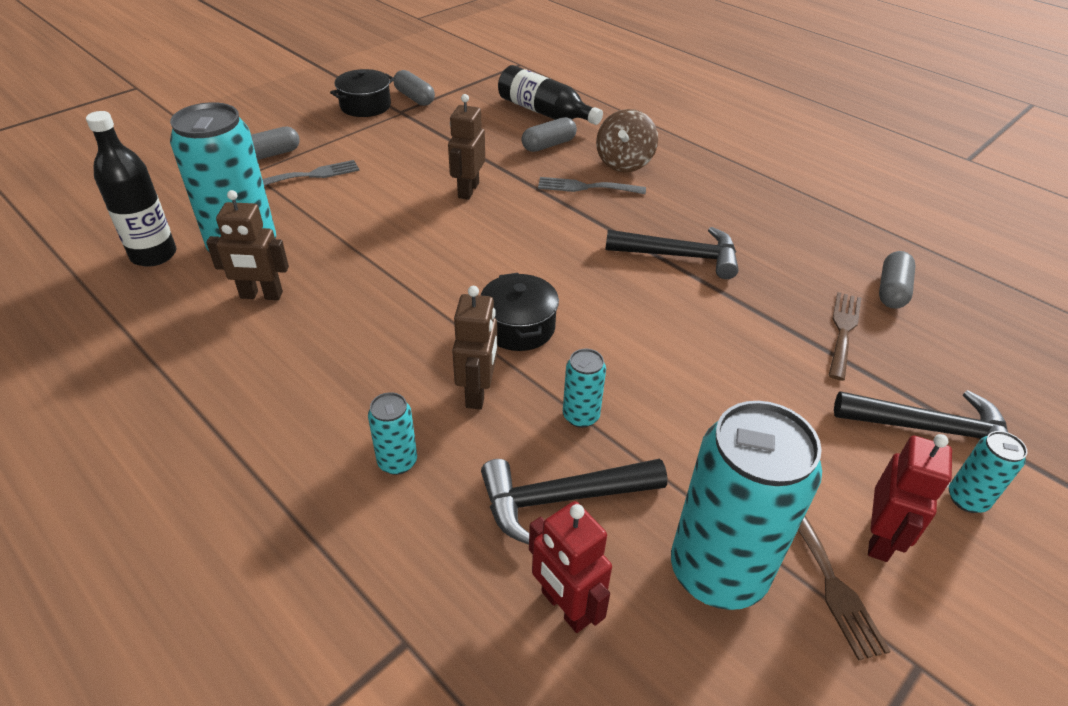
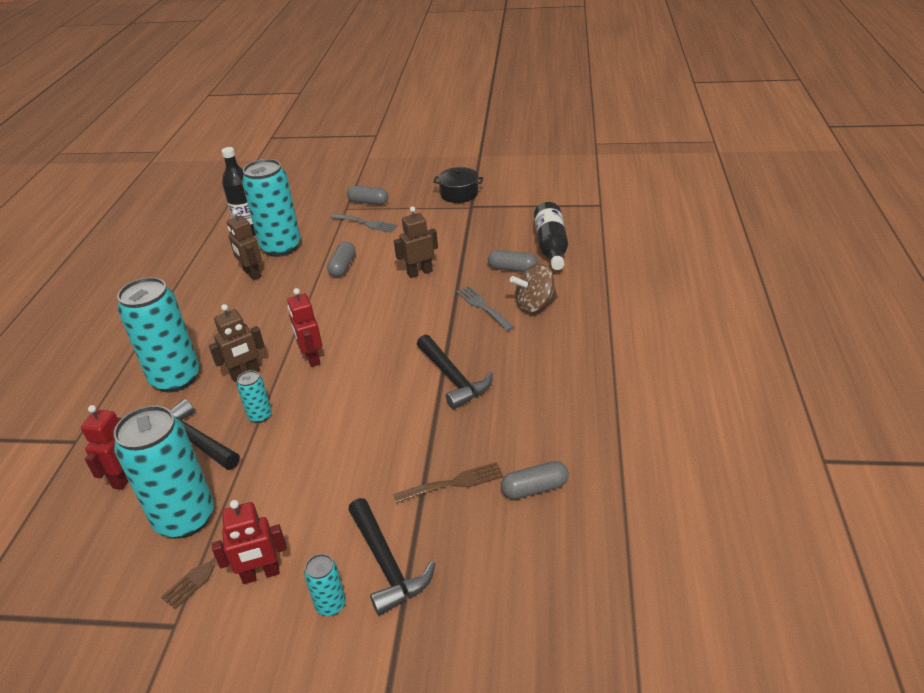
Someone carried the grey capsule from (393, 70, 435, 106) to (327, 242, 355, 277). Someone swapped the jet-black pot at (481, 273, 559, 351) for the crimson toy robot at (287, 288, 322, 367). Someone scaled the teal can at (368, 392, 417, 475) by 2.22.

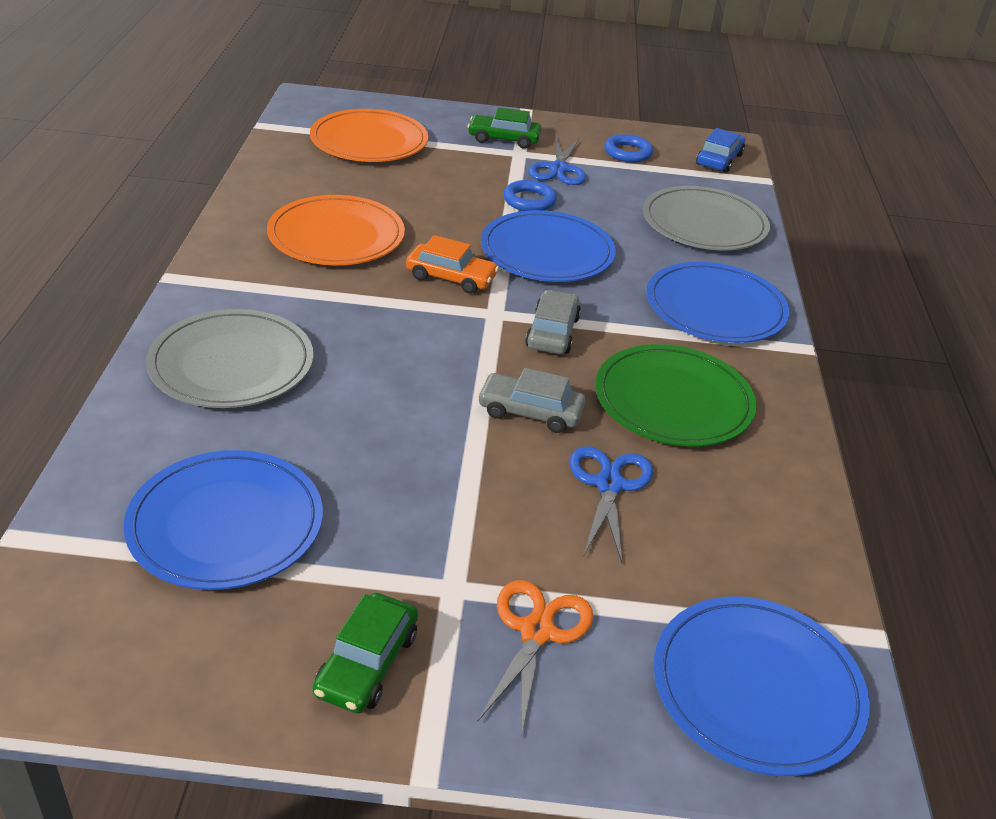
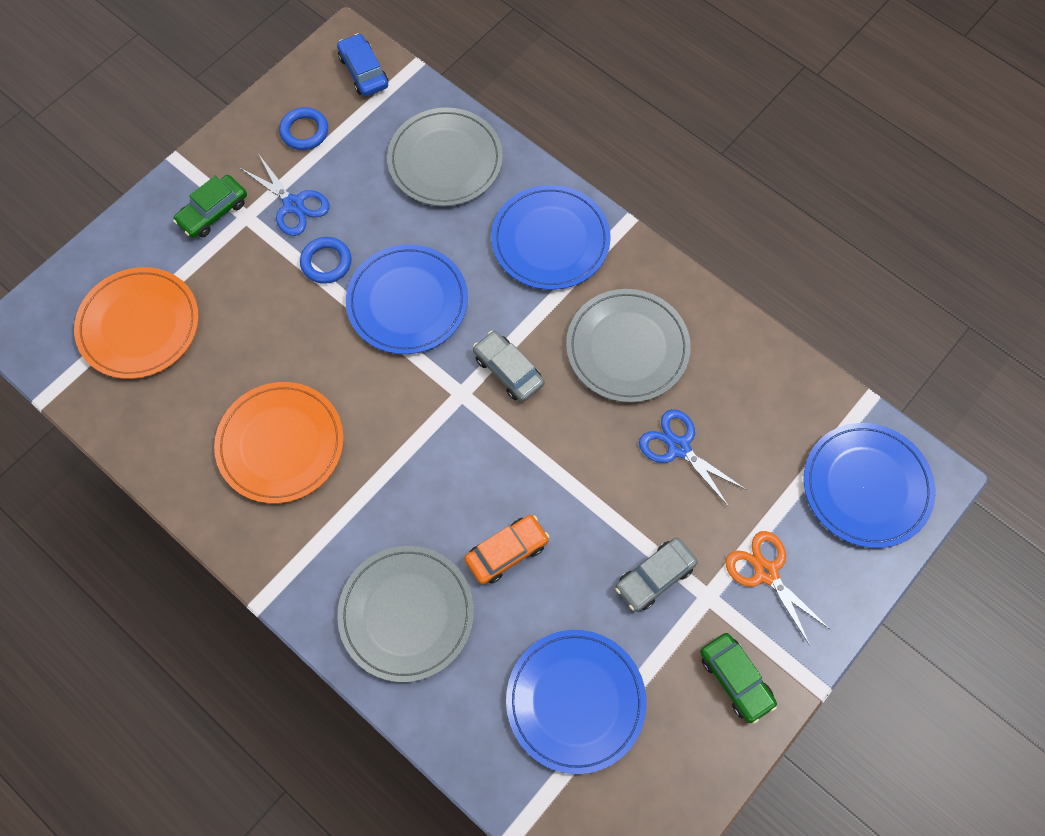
Someone carried the orange toy car from (406, 235, 499, 294) to (464, 515, 549, 584). Someone carried the grey toy car from (477, 368, 586, 433) to (615, 538, 698, 612). Someone repainted the green plate at (595, 344, 756, 447), which became the grey plate at (566, 289, 691, 403).

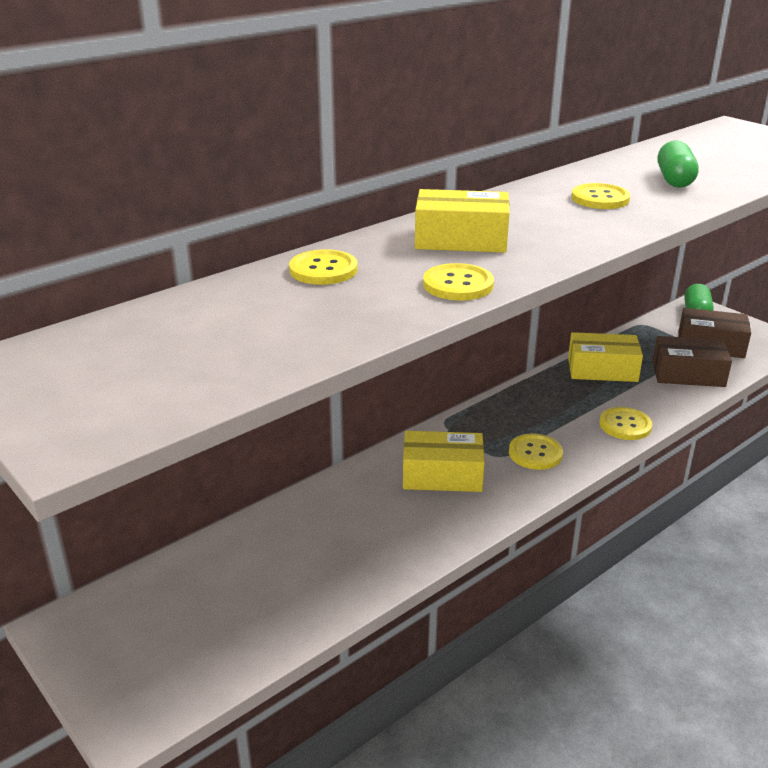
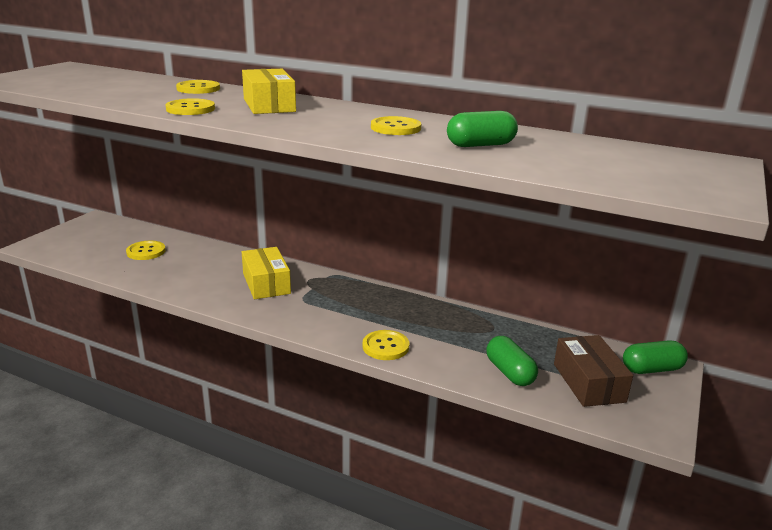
Someone took away the golden package at (568, 332, 643, 382). Someone carried the golden shirt button from (509, 433, 563, 470) to (126, 241, 166, 260). Someone swapped the dark brown package at (652, 336, 732, 387) for the green capsule at (486, 336, 538, 386).

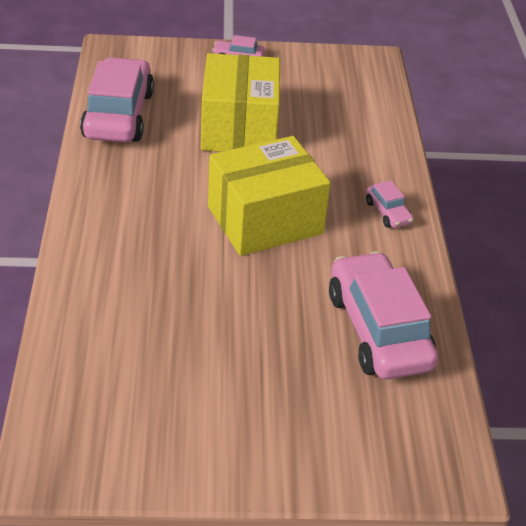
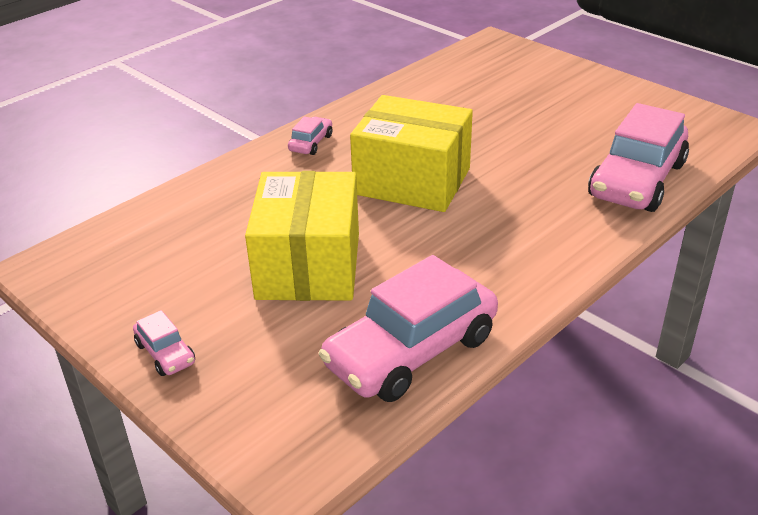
Someone carried the rosy toy car from (329, 251, 438, 379) to (588, 103, 689, 212). Someone rotated the golden package at (201, 53, 280, 152) by 45 degrees counterclockwise.

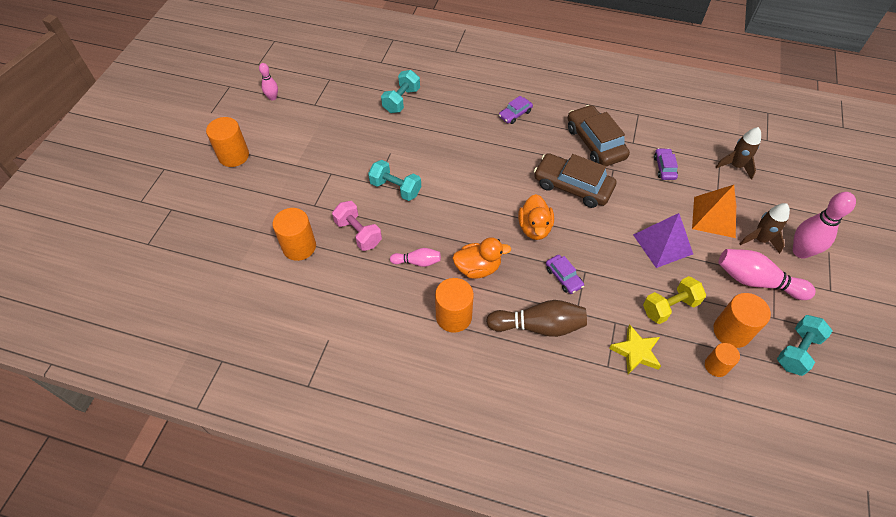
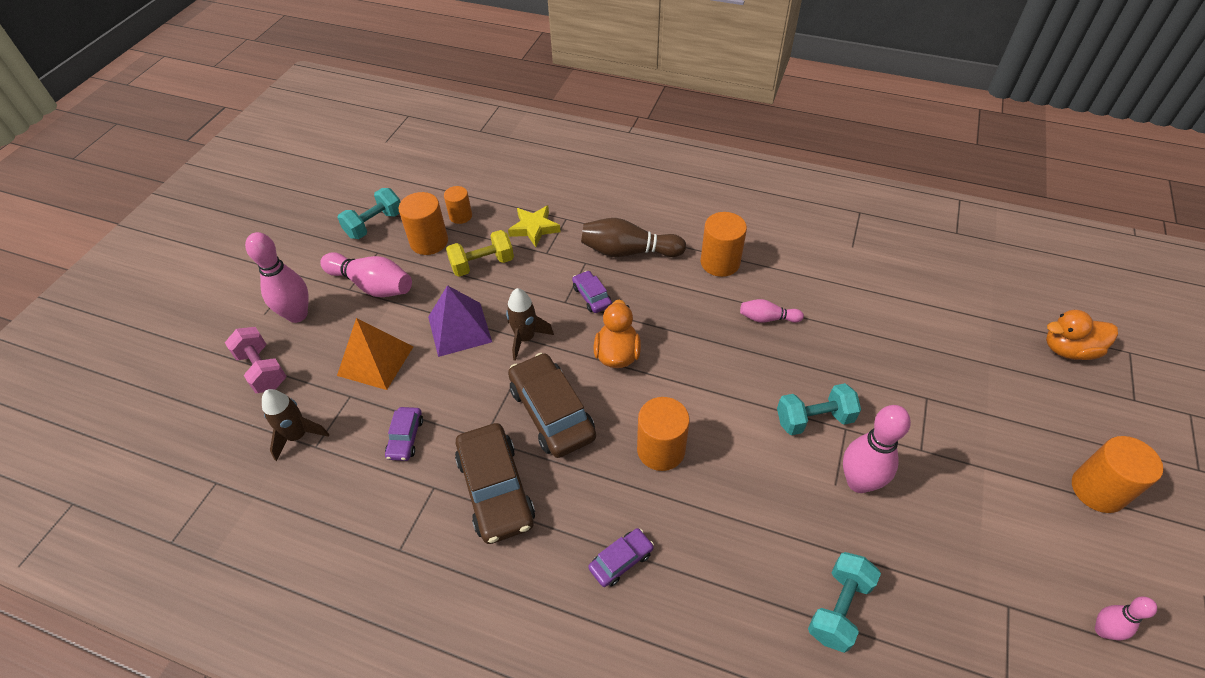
Someone put down the rosy skittle at (843, 405, 911, 493). Someone carried the orange cylinder shape from (273, 208, 316, 261) to (637, 397, 690, 471). Someone carried the rosy free weight from (332, 201, 382, 251) to (225, 327, 286, 393). Someone carried the orange duck from (452, 237, 511, 279) to (1046, 310, 1118, 360). Someone carried the dark brown toy rocket from (740, 203, 790, 254) to (506, 288, 554, 361). Someone rotated the teal free weight at (368, 160, 421, 201) by 45 degrees counterclockwise. Someone rotated the dark brown toy car at (534, 153, 616, 208) by 150 degrees counterclockwise.

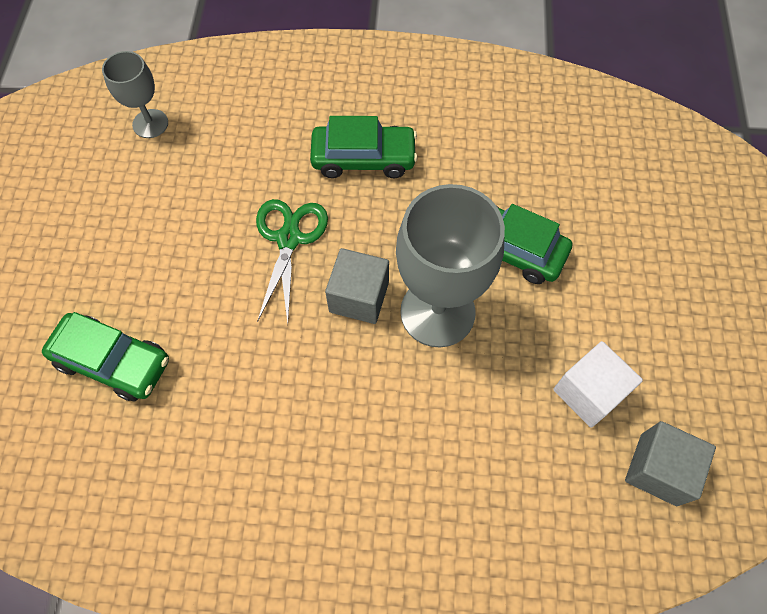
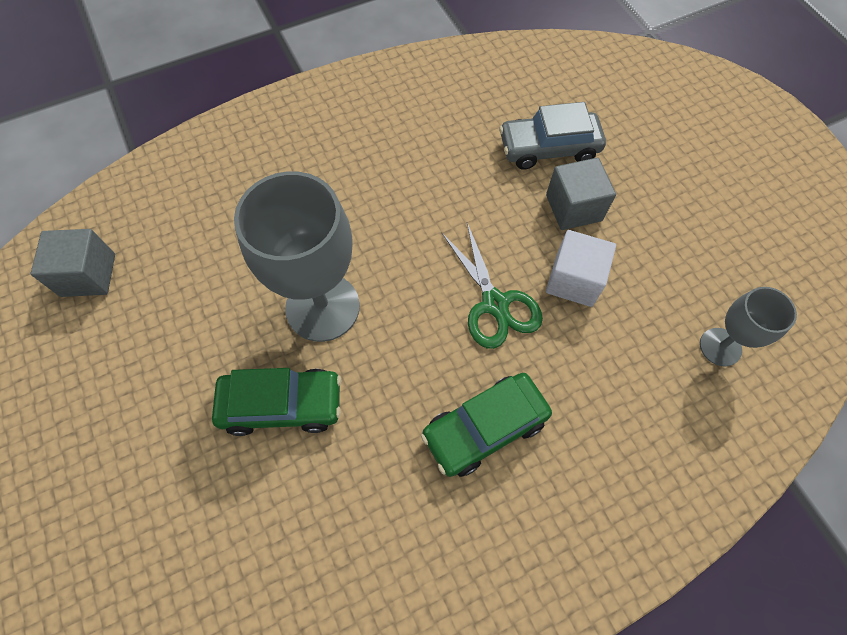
Someone carried the grey block from (325, 248, 389, 324) to (546, 158, 616, 230). Someone carried the white block from (553, 341, 643, 428) to (546, 230, 616, 307). Someone repainted the green toy car at (42, 312, 169, 401), which became the grey toy car at (499, 102, 606, 170).

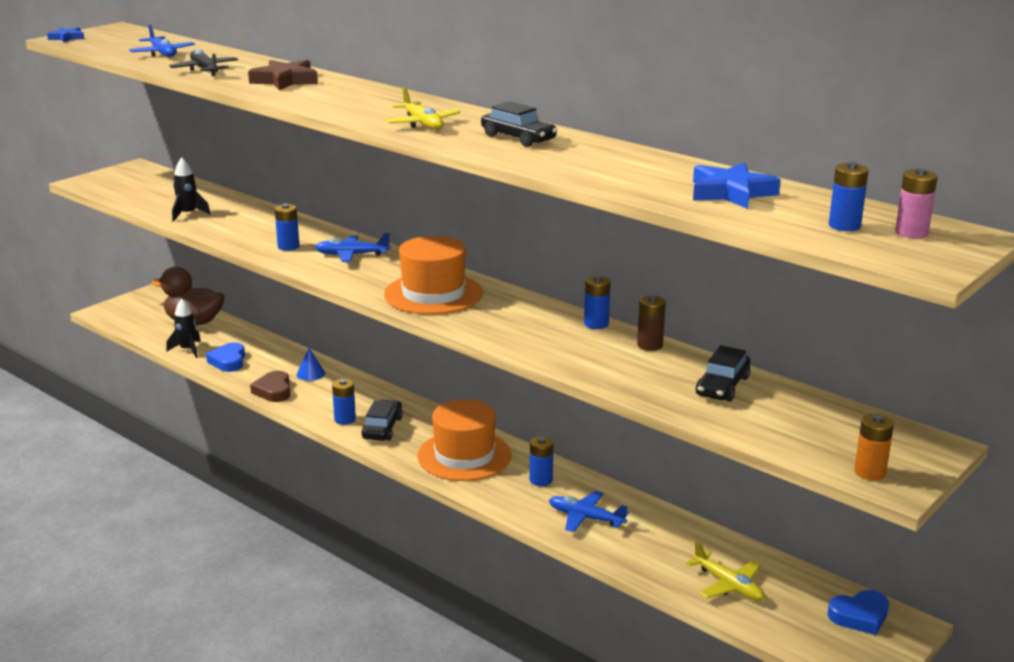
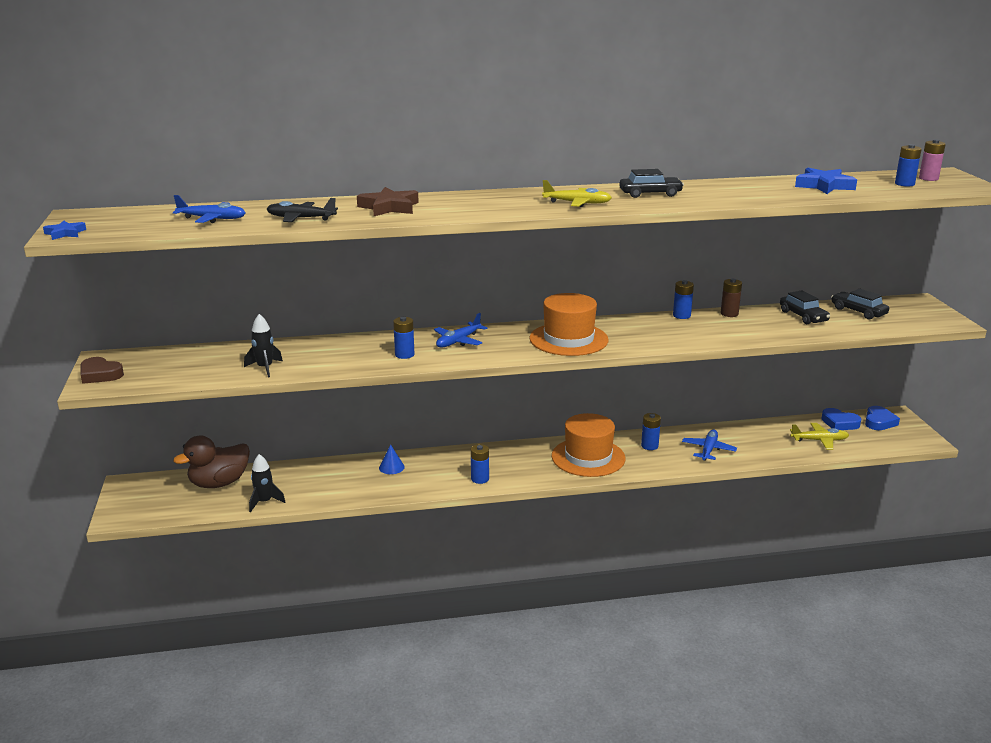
Someone took away the orange AA battery at (854, 414, 894, 480). Someone carried the cobalt heart from (206, 342, 245, 372) to (821, 408, 861, 430). Someone carried the dark brown heart from (250, 371, 290, 402) to (80, 357, 124, 384). Someone carried the jet-black toy car from (361, 400, 403, 441) to (831, 289, 889, 320). Someone rotated the cobalt aeroplane at (549, 491, 629, 532) by 135 degrees clockwise.

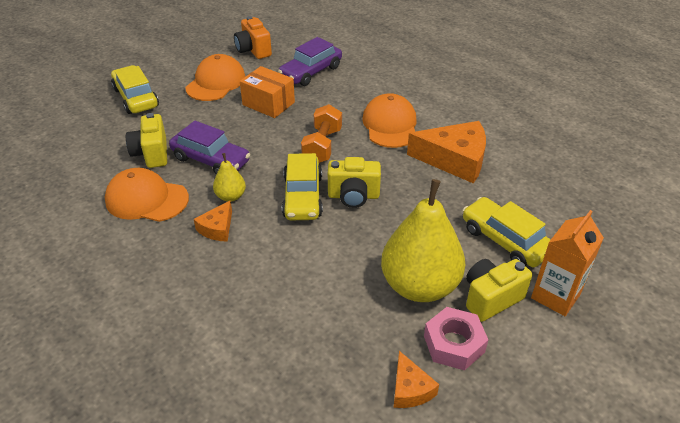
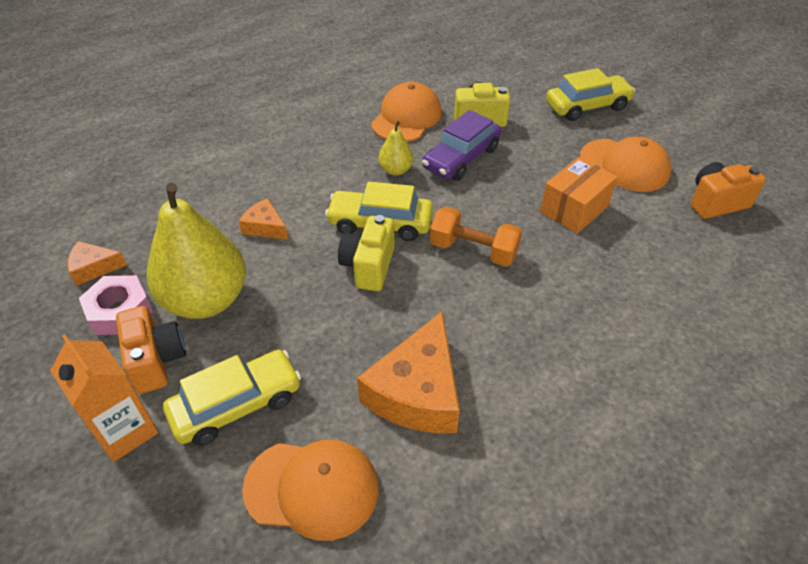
Someone took away the royal purple toy car at (278, 37, 342, 86). Someone carried the orange cheese wedge from (194, 201, 232, 242) to (239, 198, 288, 240). Someone carried the orange cap from (362, 93, 416, 148) to (242, 440, 379, 541). Someone repainted the golden photo camera at (466, 259, 532, 322), which became the orange photo camera at (116, 306, 186, 394).

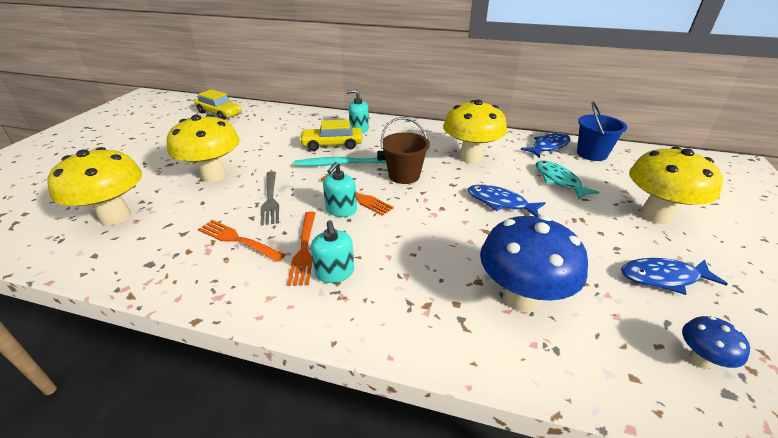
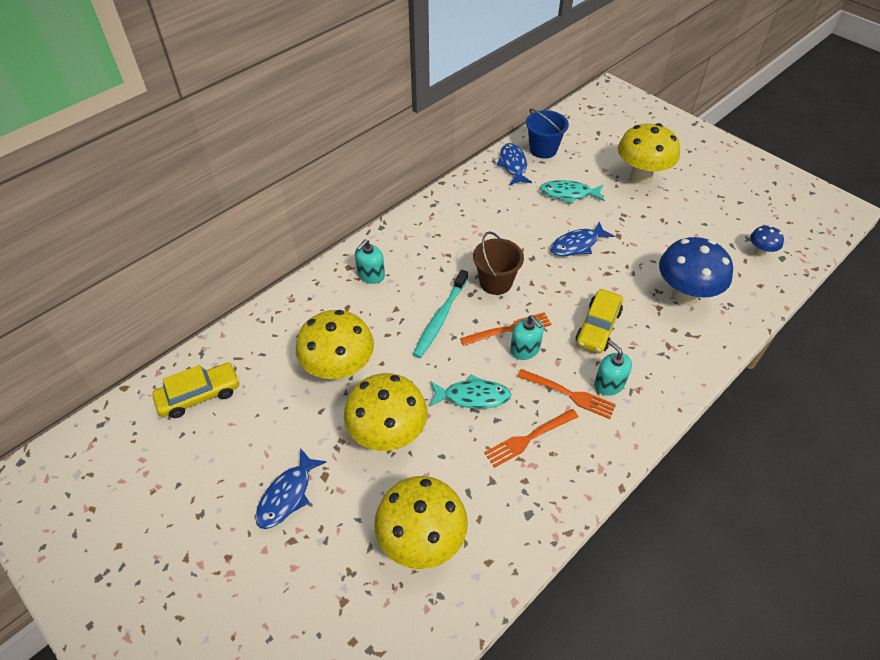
Someone carried the golden toy car from (299, 119, 362, 151) to (576, 289, 623, 353). Someone carried the golden mushroom from (443, 100, 507, 163) to (296, 310, 374, 382). Someone carried the cobalt fish figure from (621, 258, 728, 295) to (255, 448, 326, 529). Someone swapped the grey dinner fork at (261, 171, 279, 225) for the teal fish figure at (429, 374, 511, 409). Someone rotated the teal soap pump at (311, 220, 354, 283) by 135 degrees counterclockwise.

